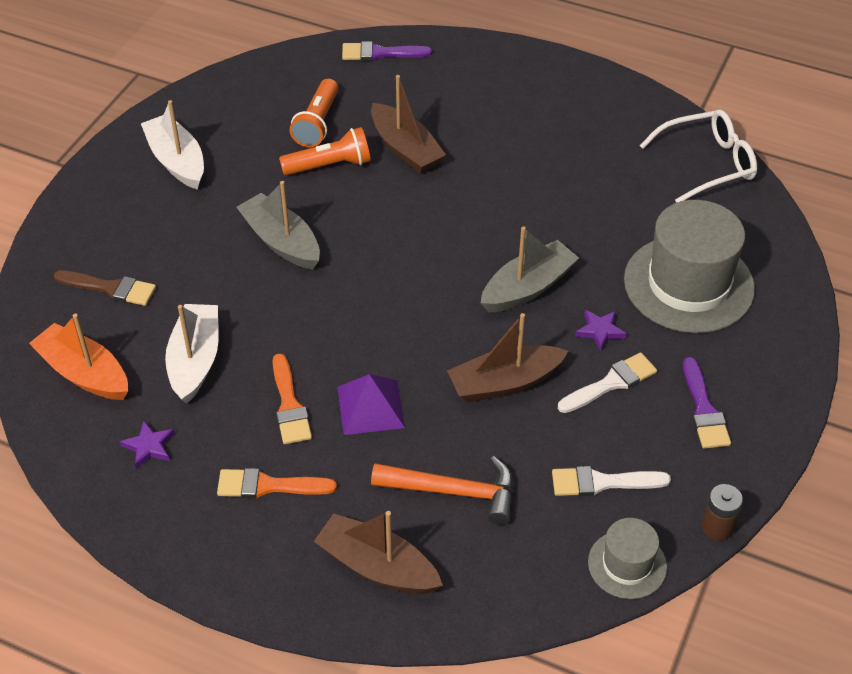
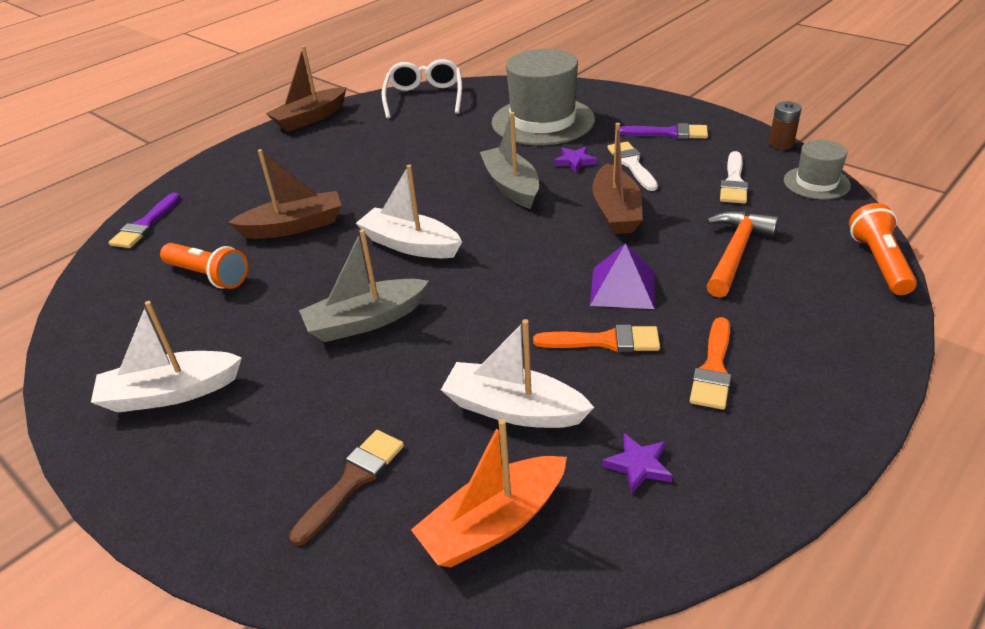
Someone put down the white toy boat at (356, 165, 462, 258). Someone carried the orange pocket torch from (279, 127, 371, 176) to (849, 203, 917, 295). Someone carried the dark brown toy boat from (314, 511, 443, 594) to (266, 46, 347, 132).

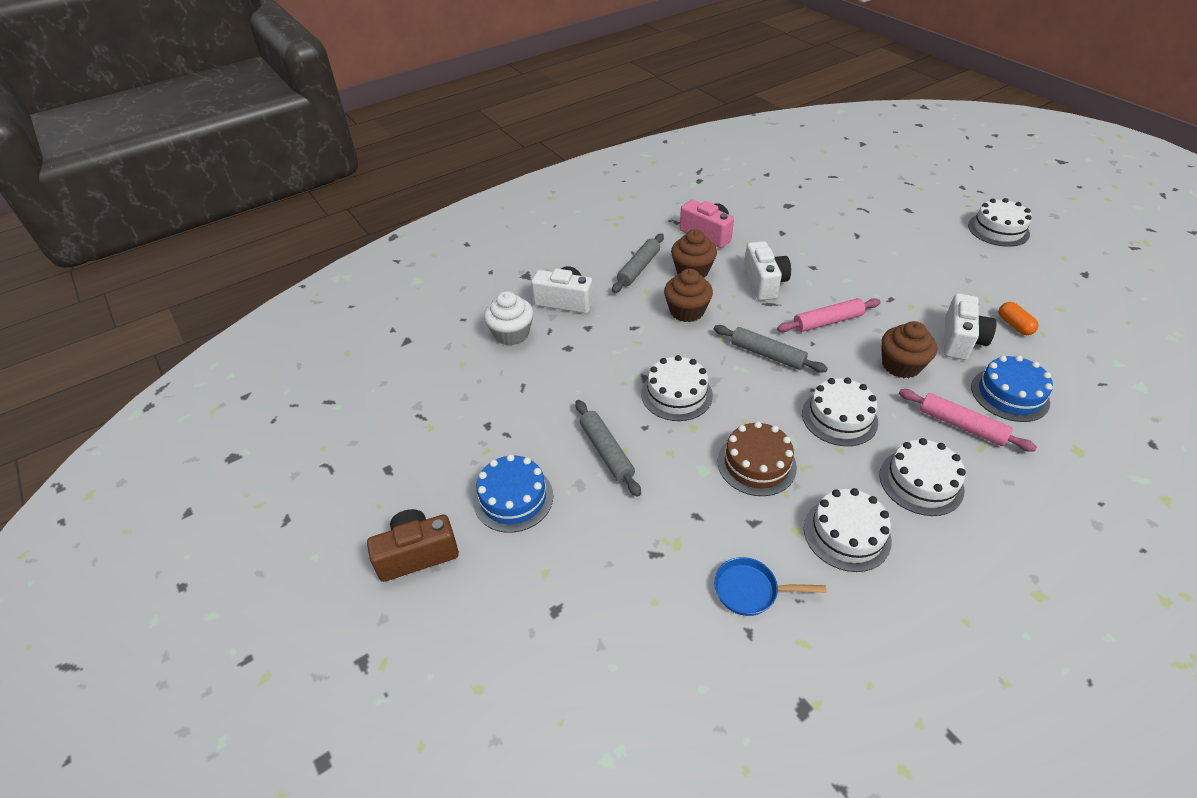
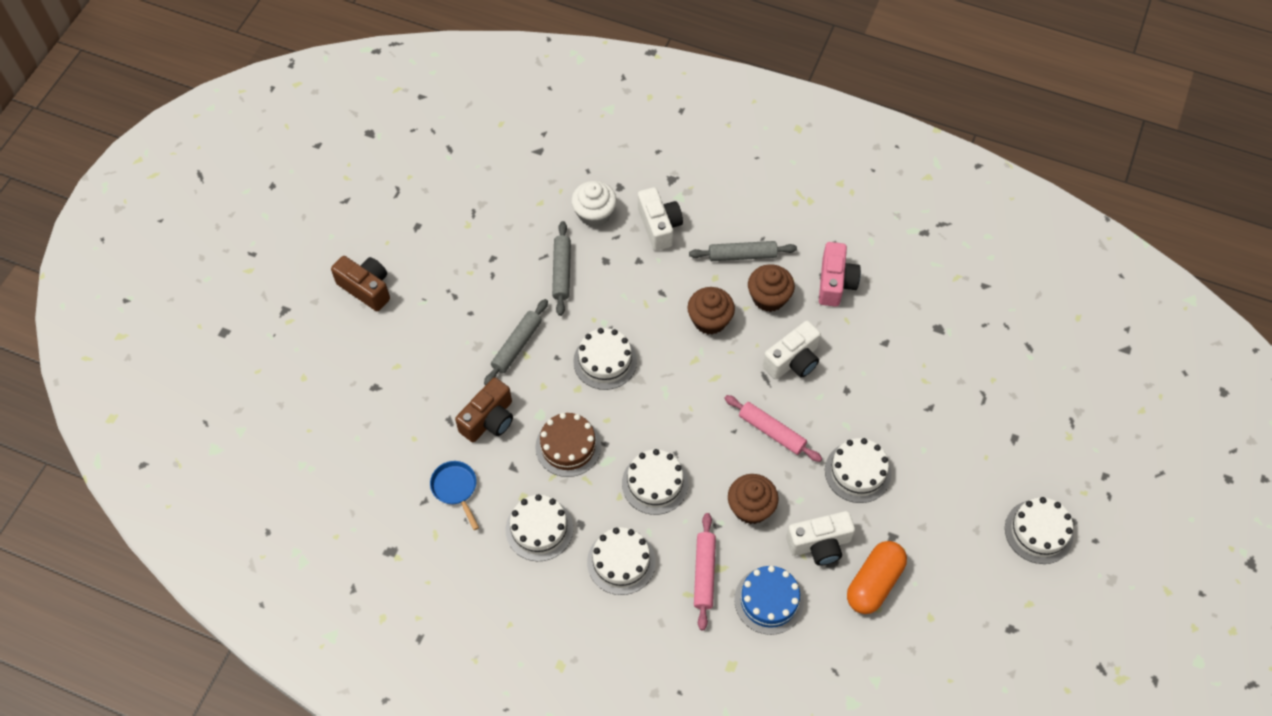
Someone took away the cobalt layer cake at (473, 454, 553, 533). Someone put down the dark brown photo camera at (455, 377, 513, 442). Someone put down the white layer cake at (825, 438, 891, 503). Someone carried the grey rolling pin from (714, 325, 828, 373) to (552, 221, 571, 316). Someone scaled the orange capsule at (999, 302, 1039, 335) by 1.83.

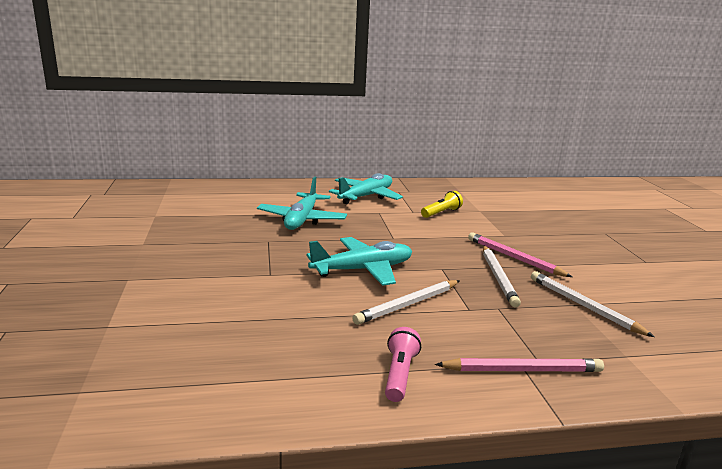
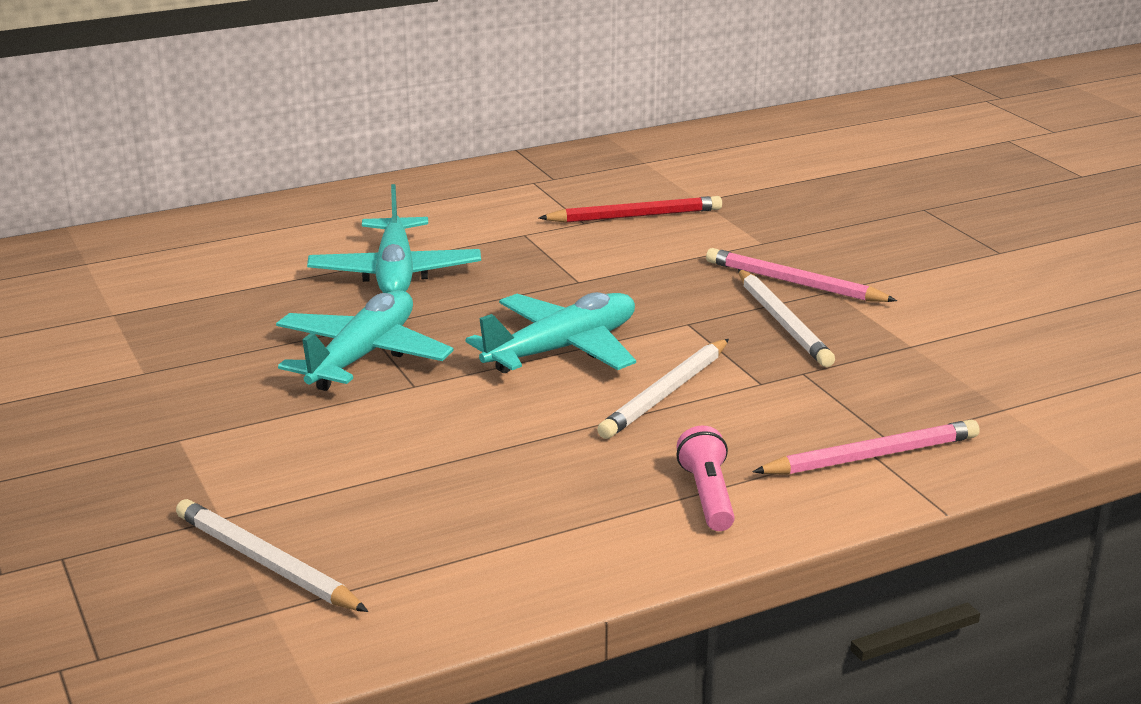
Someone carried the teal aeroplane from (329, 173, 403, 204) to (276, 290, 454, 391). Someone carried the white pencil from (531, 271, 654, 337) to (176, 499, 368, 612). Someone swapped the golden pocket torch at (421, 191, 463, 218) for the crimson pencil at (539, 196, 722, 223).

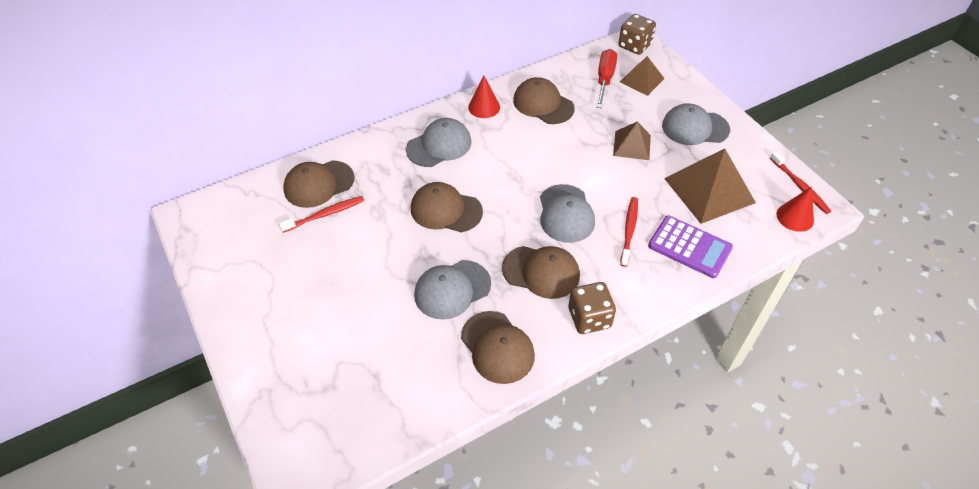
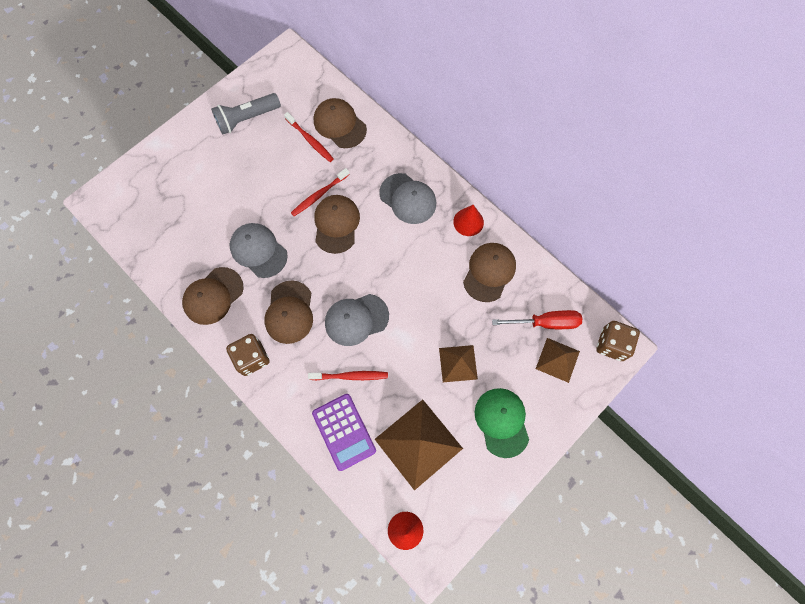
Someone put down the grey pocket torch at (211, 93, 281, 134). Someone carried the crimson dental brush from (770, 151, 831, 214) to (291, 168, 350, 216). Someone repainted the grey cap at (662, 103, 730, 145), which became the green cap at (474, 388, 529, 458). Someone rotated the royal purple adding machine at (648, 216, 733, 278) by 45 degrees counterclockwise.

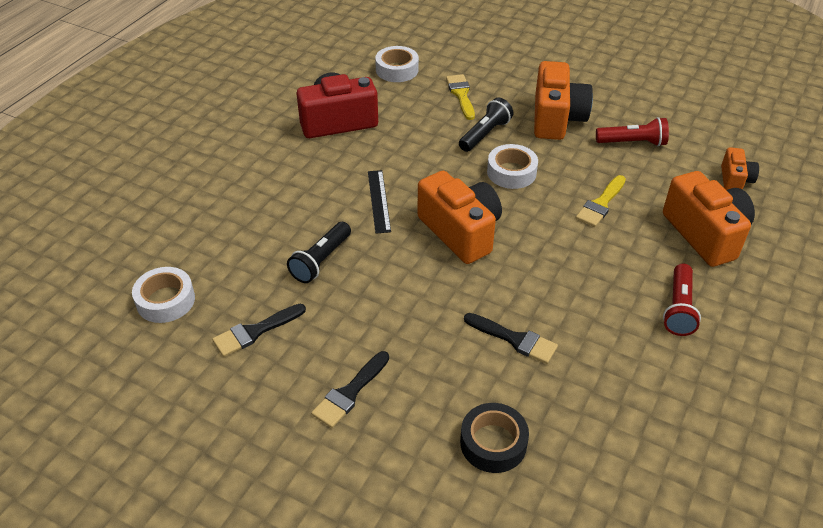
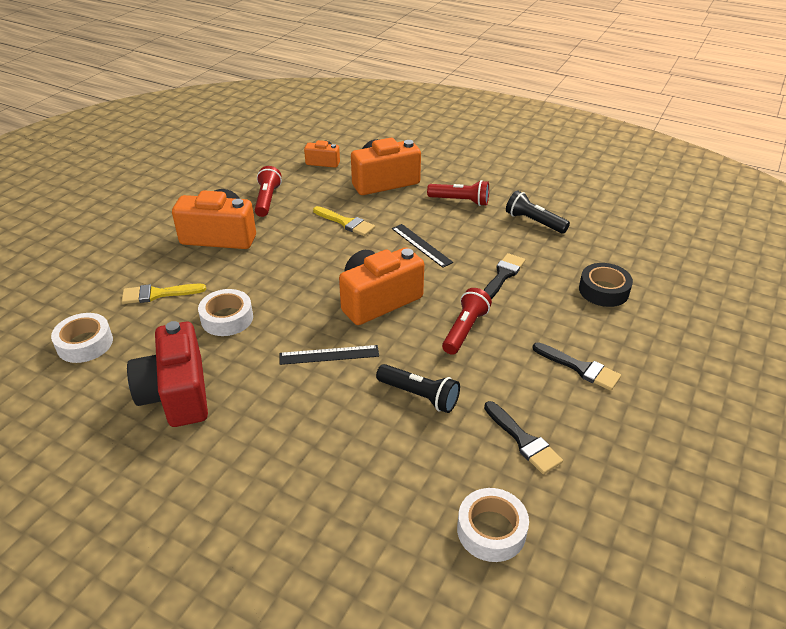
Someone put down the jet-black ruler at (392, 224, 453, 268). Someone put down the crimson pocket torch at (442, 288, 492, 355). Someone carried the jet-black pocket torch from (459, 98, 513, 152) to (506, 190, 570, 234). Someone carried the white roll of tape from (487, 144, 538, 189) to (198, 289, 253, 336).

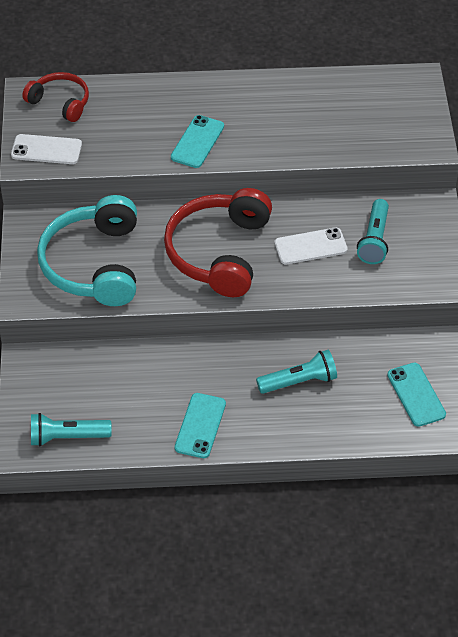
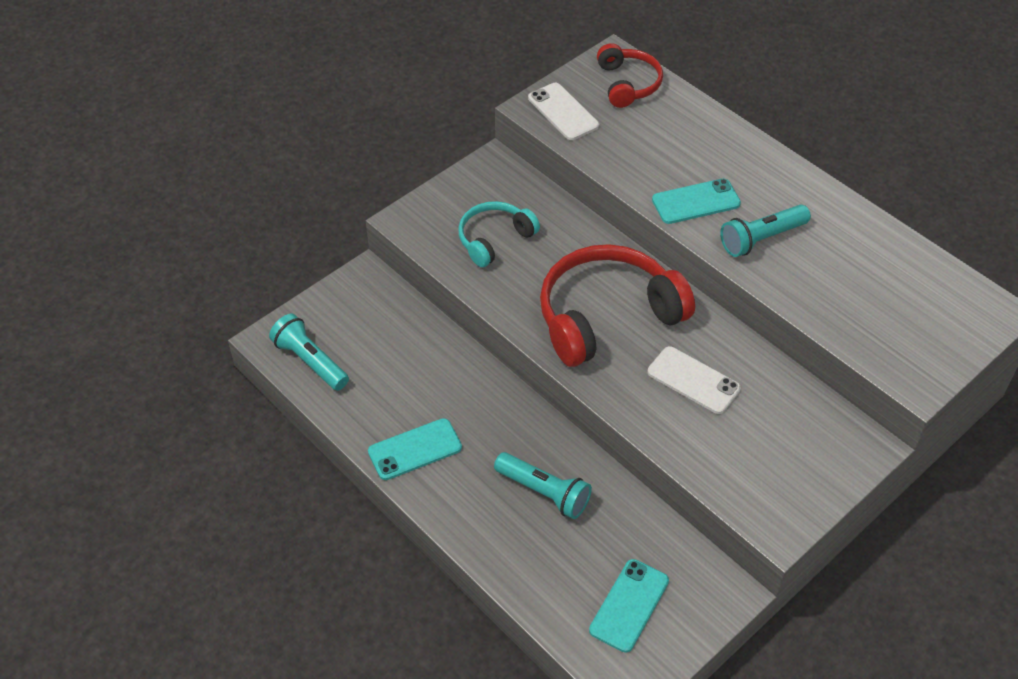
Someone carried the teal pocket torch from (357, 199, 389, 264) to (720, 205, 811, 257). Someone scaled the teal headphones at (37, 195, 137, 306) by 0.56.

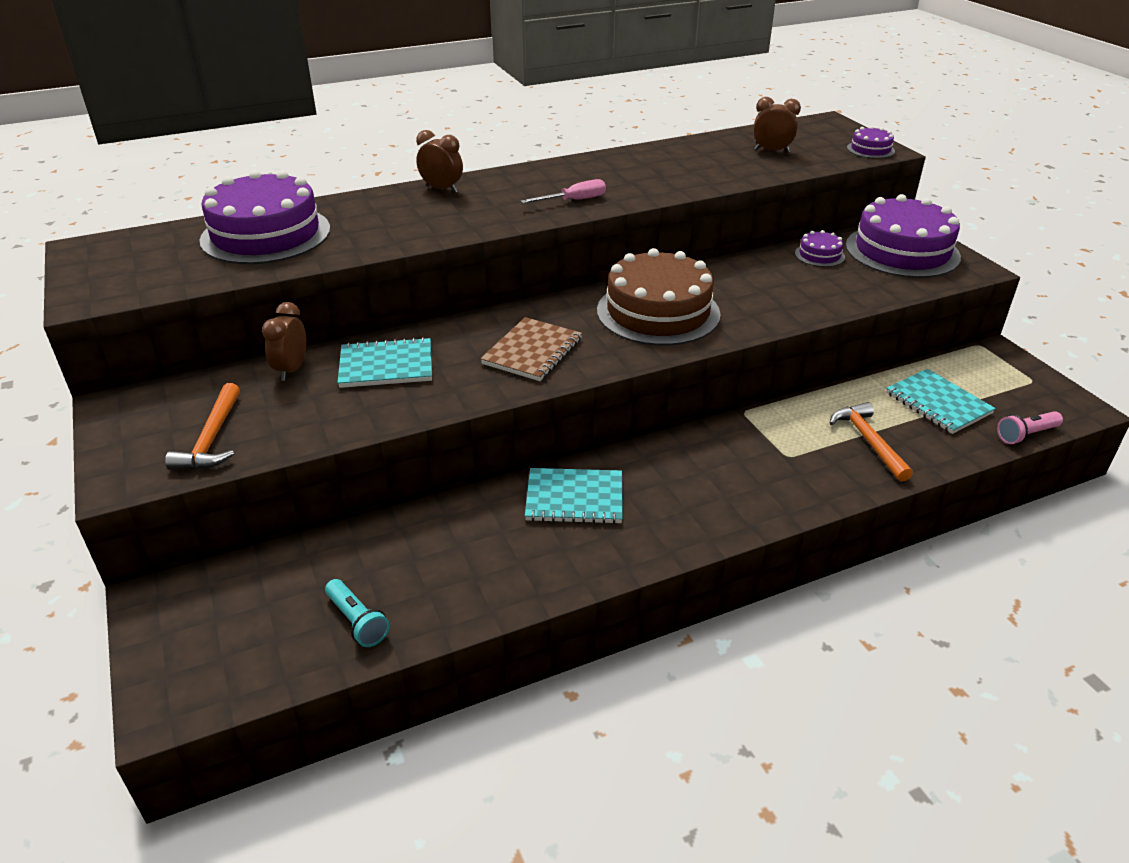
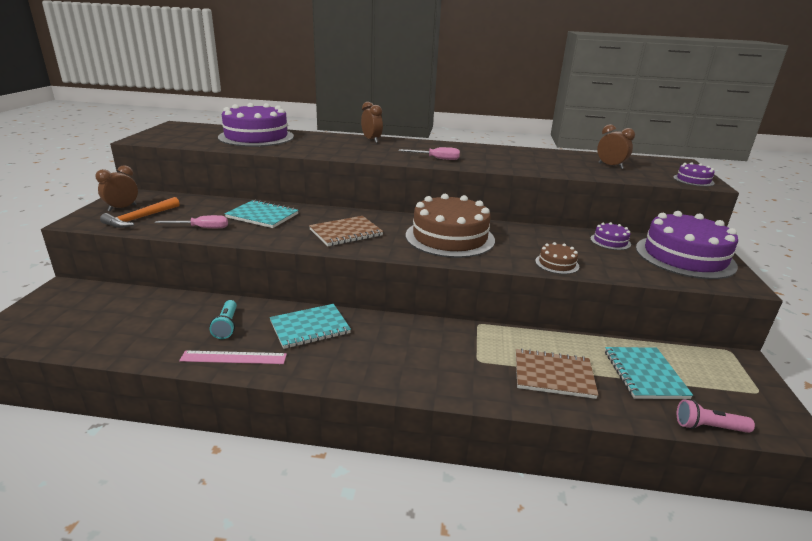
Someone put down the rosy flat screwdriver at (154, 215, 228, 228). Someone put down the rosy ruler at (179, 351, 287, 364). Someone put down the dark brown layer cake at (535, 242, 579, 274). Someone carried the dark brown alarm clock from (262, 302, 306, 381) to (95, 165, 138, 212). Someone carried the teal pocket torch from (325, 579, 390, 647) to (210, 300, 237, 339). Someone swapped the orange hammer at (829, 402, 913, 482) for the dark brown notebook at (516, 348, 598, 399). Someone rotated the teal notebook at (525, 468, 623, 524) by 60 degrees counterclockwise.

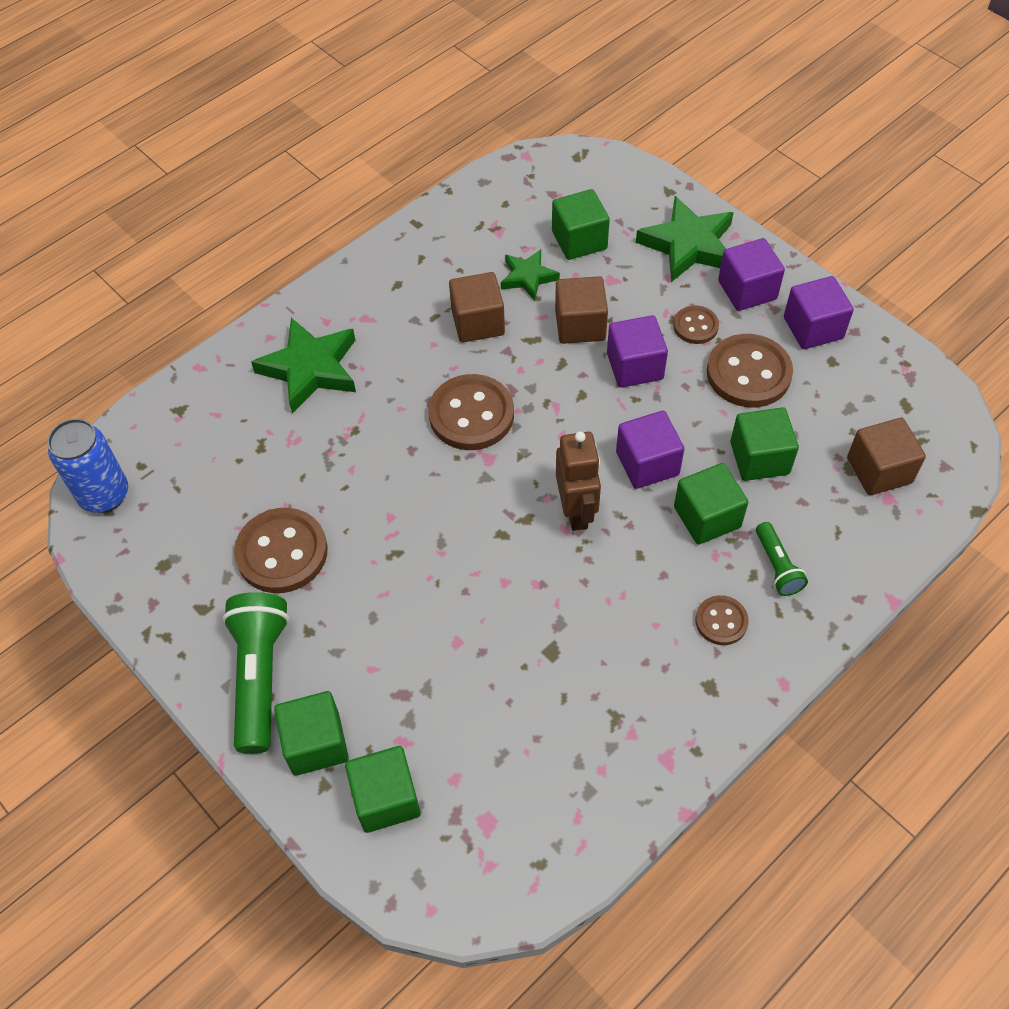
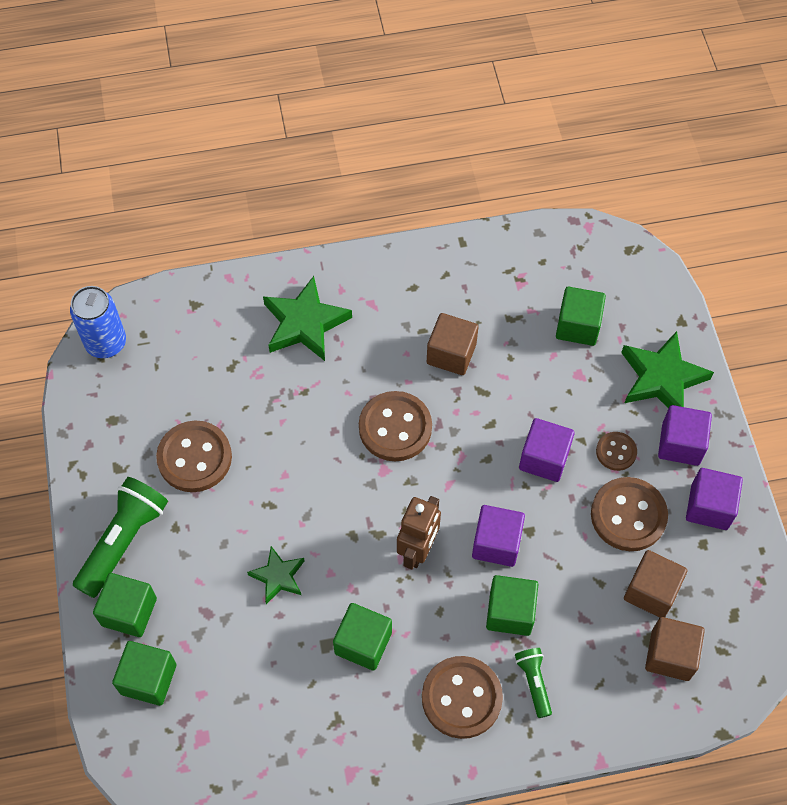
Someone carried the green five-pointed star from (501, 249, 560, 301) to (247, 546, 304, 604). Someone carried the dark brown block from (555, 276, 608, 344) to (624, 550, 687, 618). Someone carried the green block from (730, 407, 799, 481) to (333, 603, 392, 671). Someone rotated the green pocket torch at (756, 522, 808, 596) by 150 degrees clockwise. Someone scaled the dark brown shirt button at (695, 595, 749, 645) by 1.83.

